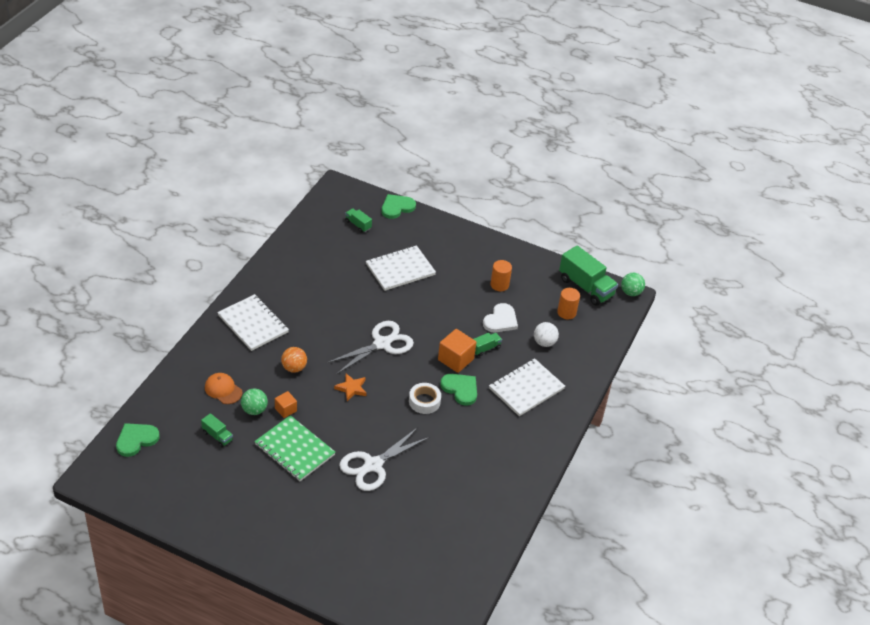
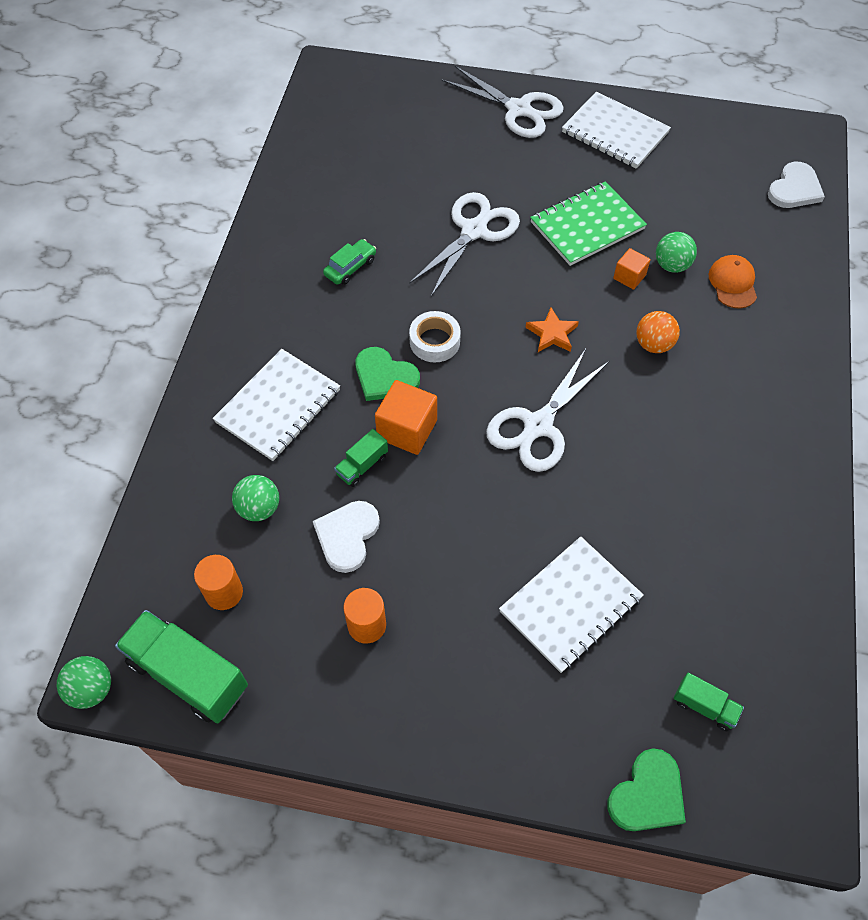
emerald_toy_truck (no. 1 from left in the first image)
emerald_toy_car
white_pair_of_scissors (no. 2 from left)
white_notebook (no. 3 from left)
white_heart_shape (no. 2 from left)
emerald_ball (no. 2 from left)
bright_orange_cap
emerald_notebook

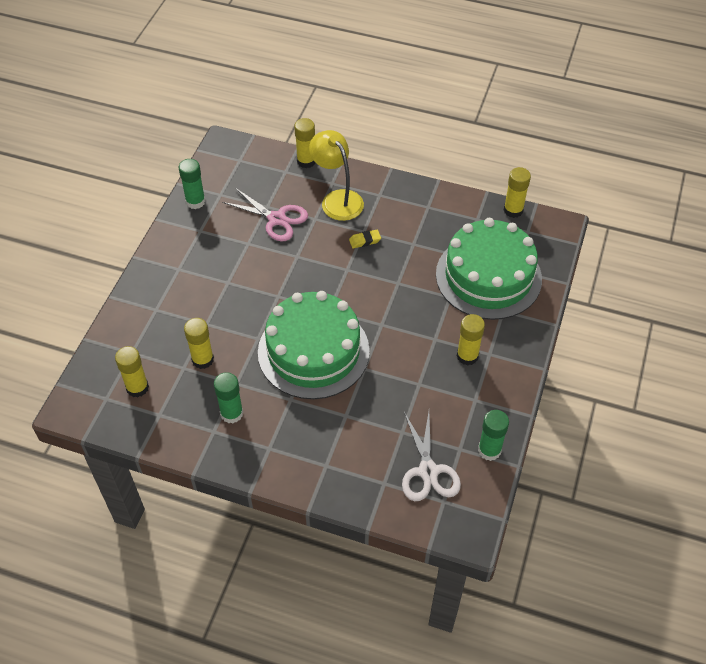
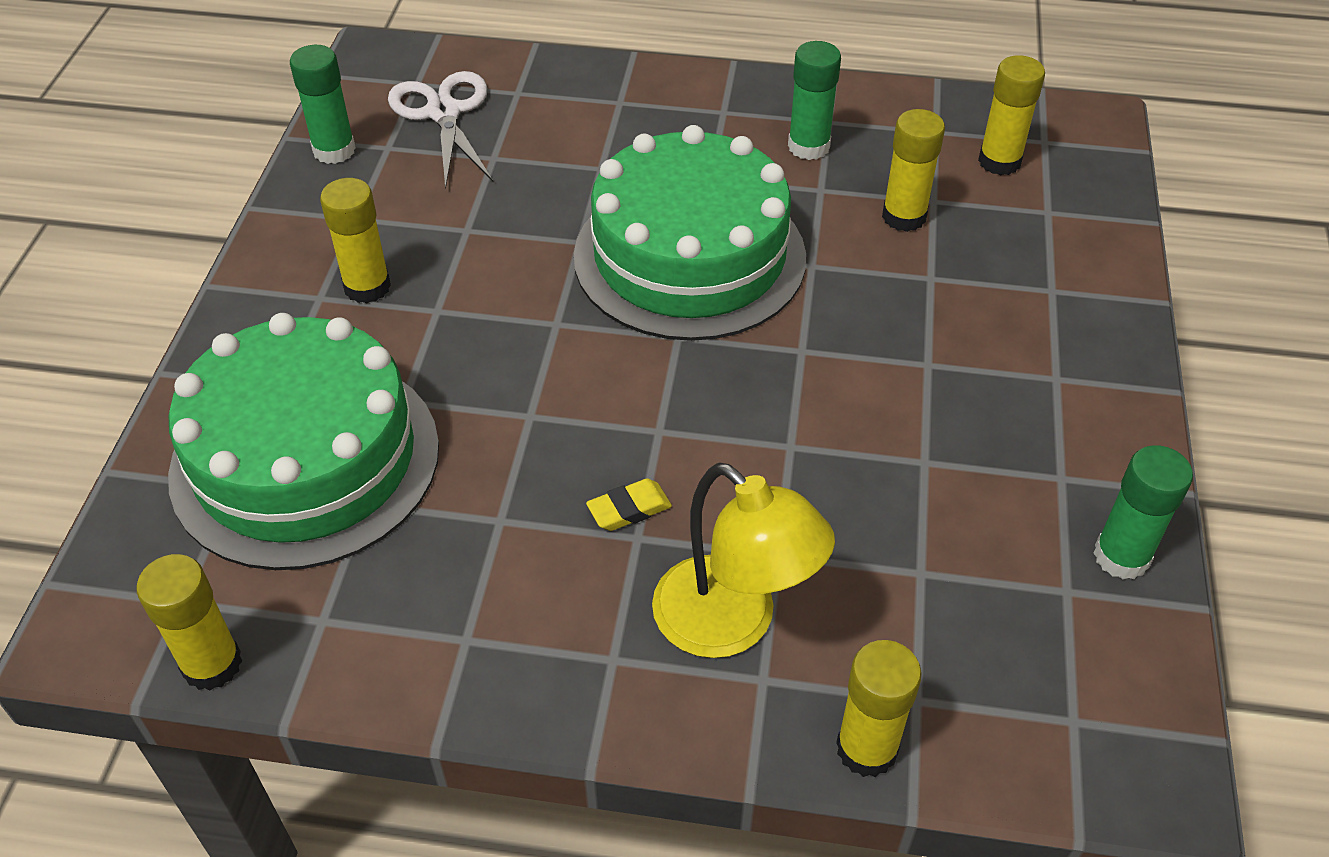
rose-pink_pair_of_scissors

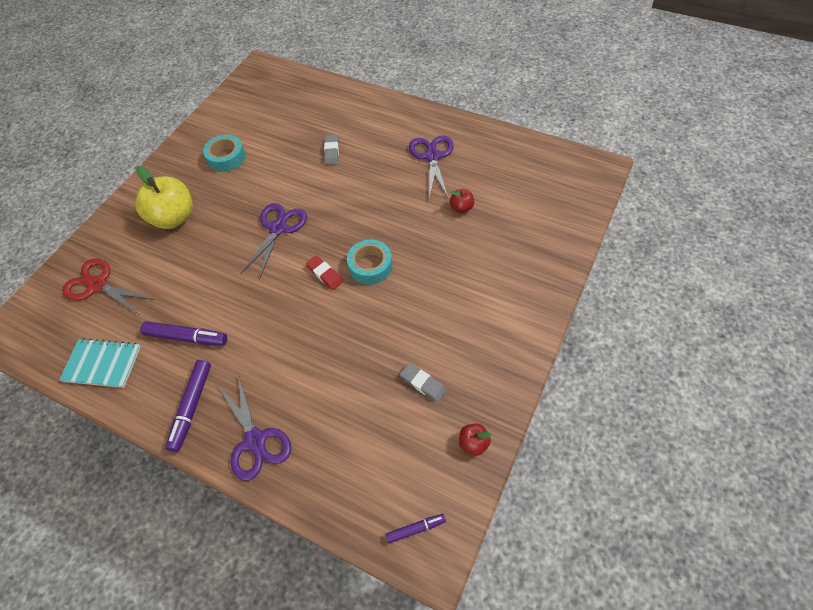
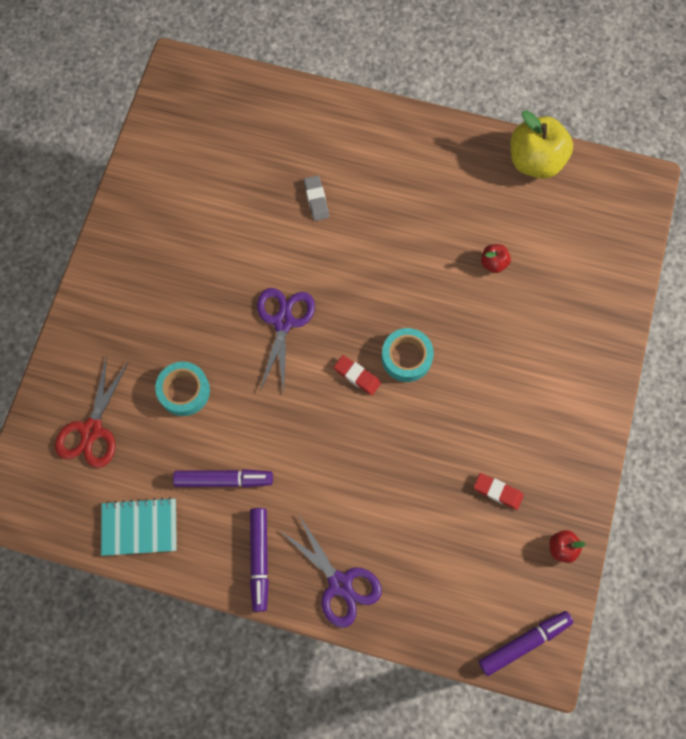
purple_pair_of_scissors (no. 3 from left in the first image)
bright_yellow_apple_fruit
teal_tape (no. 1 from left)
scarlet_pencil_eraser (no. 2 from left)
scarlet_pair_of_scissors
purple_marker (no. 3 from left)

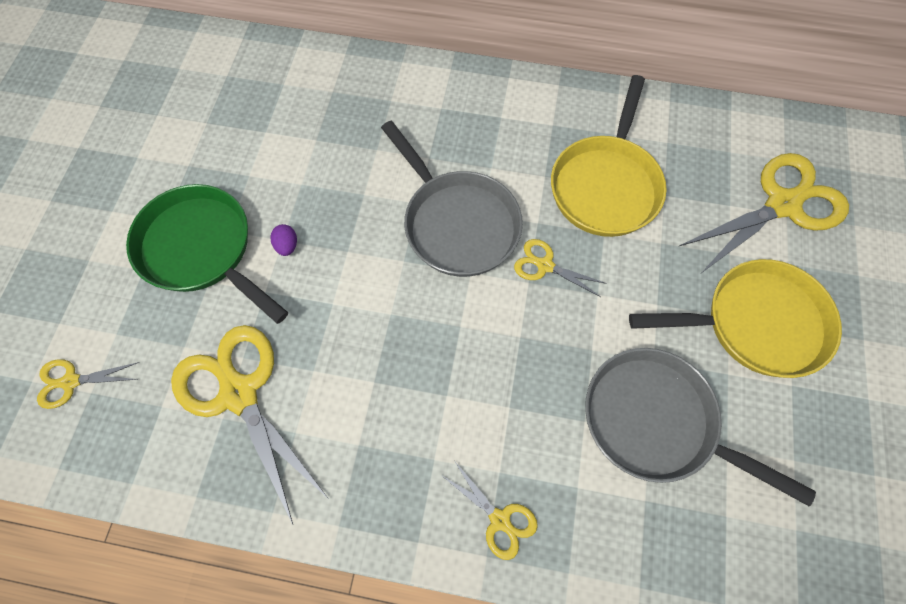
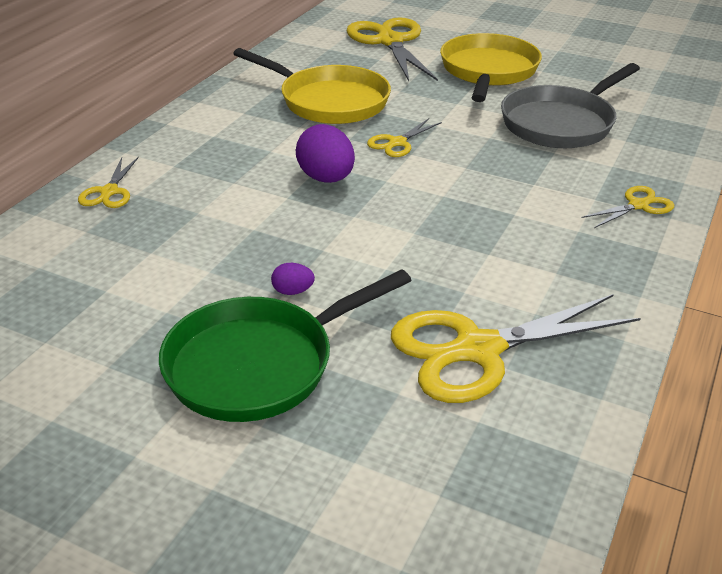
bright_yellow_pair_of_scissors (no. 1 from left)
purple_toy_egg (no. 2 from left)

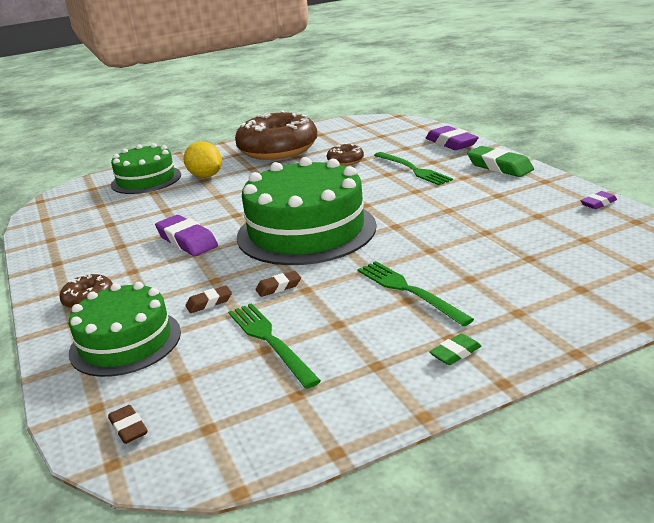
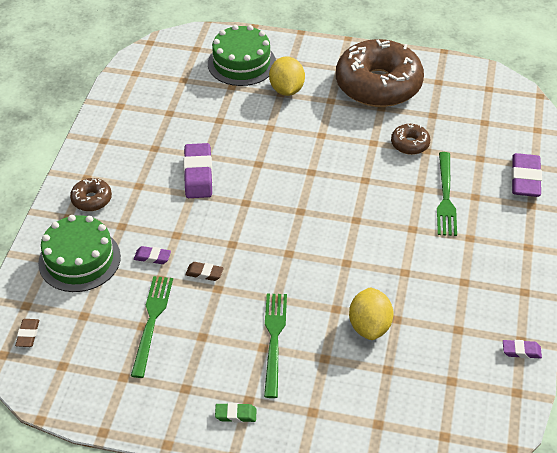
emerald_layer_cake (no. 3 from left in the first image)
emerald_pencil_eraser (no. 2 from left in the first image)
bright_yellow_citrus_fruit (no. 2 from left)
purple_pencil_eraser (no. 1 from left)

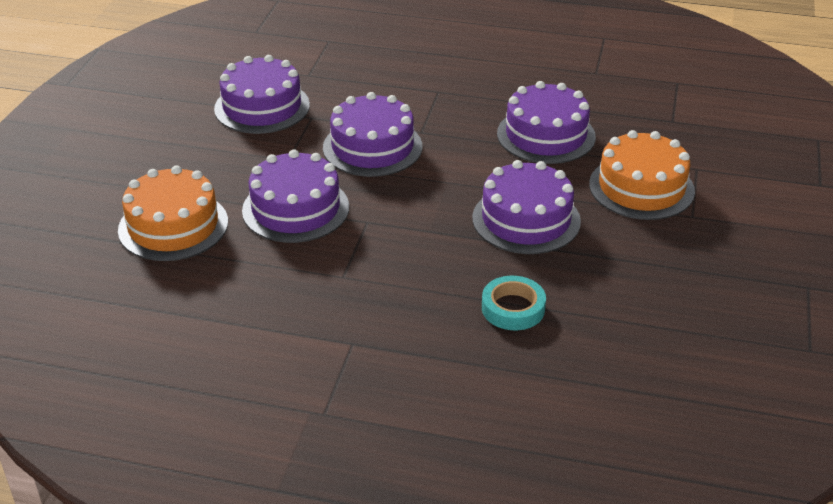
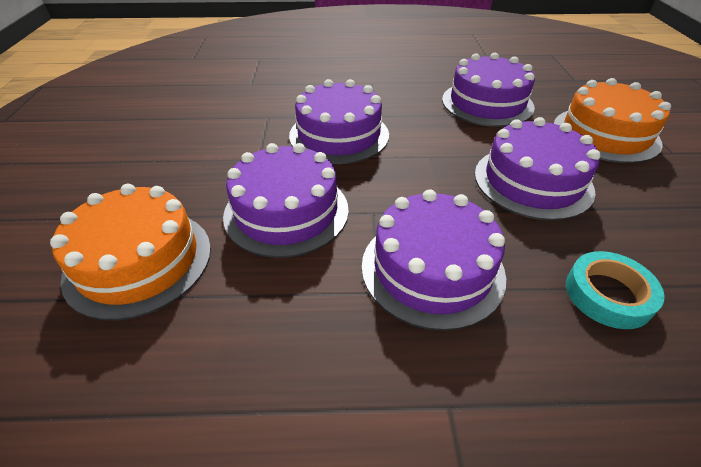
purple_layer_cake (no. 3 from left)

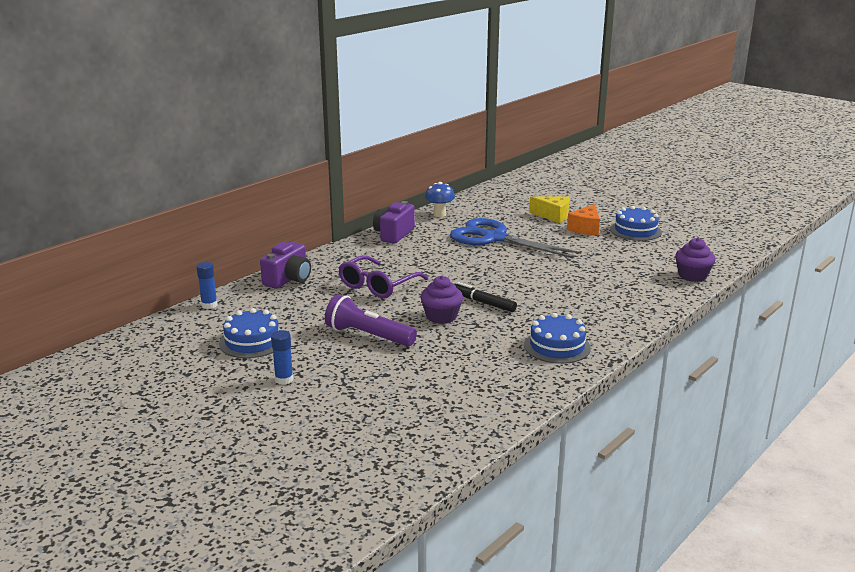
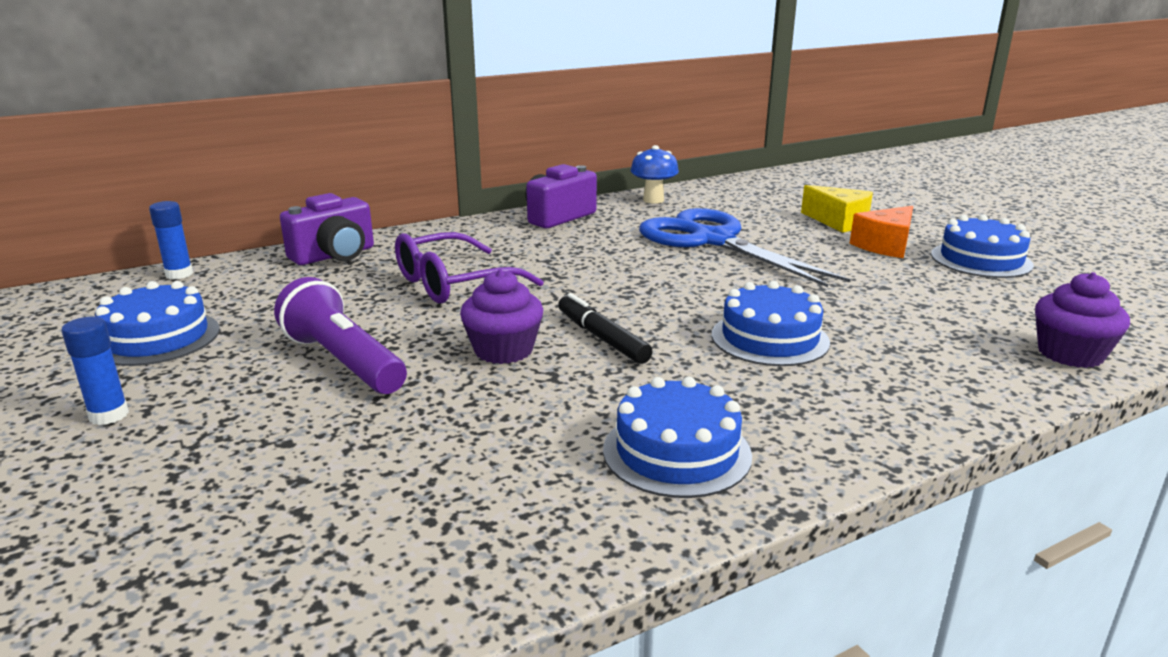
royal_blue_layer_cake (no. 3 from left)

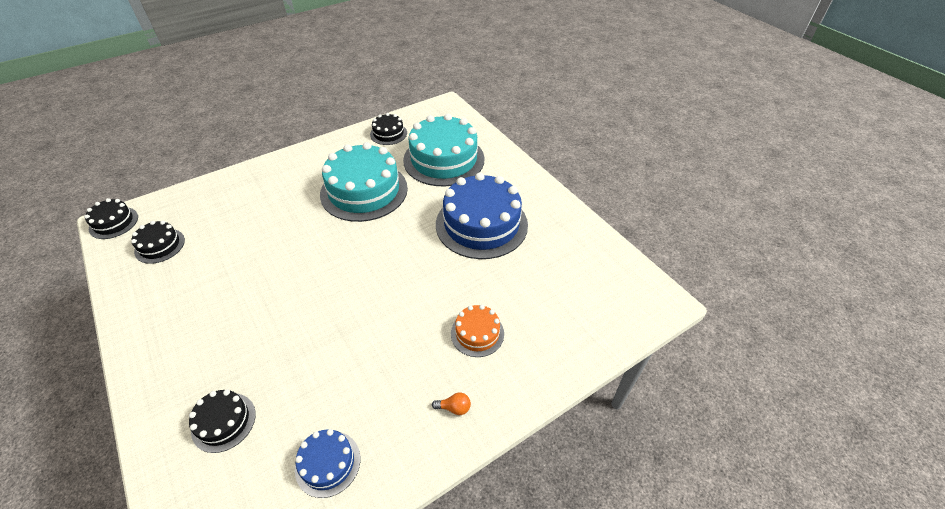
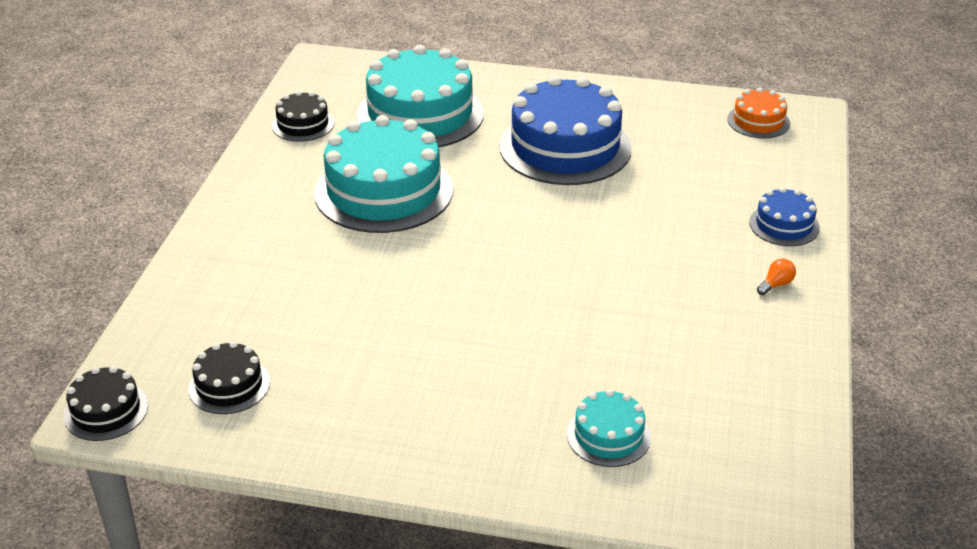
royal_blue_layer_cake (no. 2 from left)
bright_orange_layer_cake
teal_layer_cake (no. 3 from left)

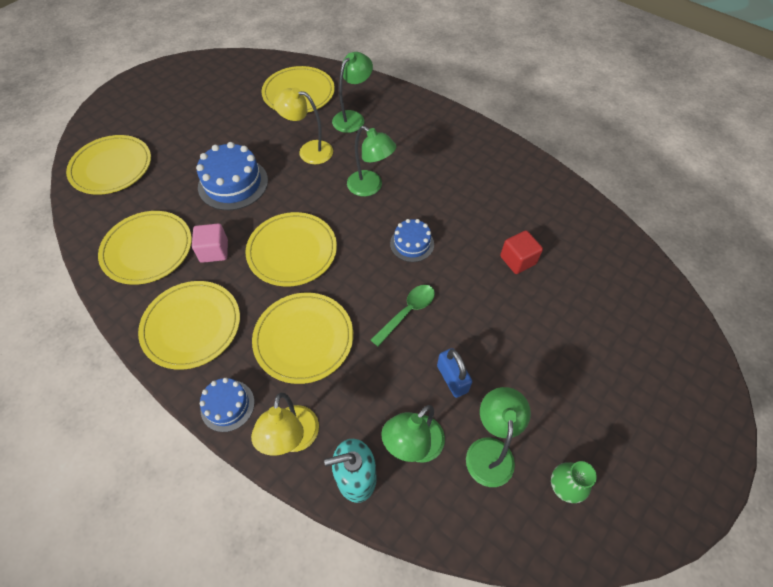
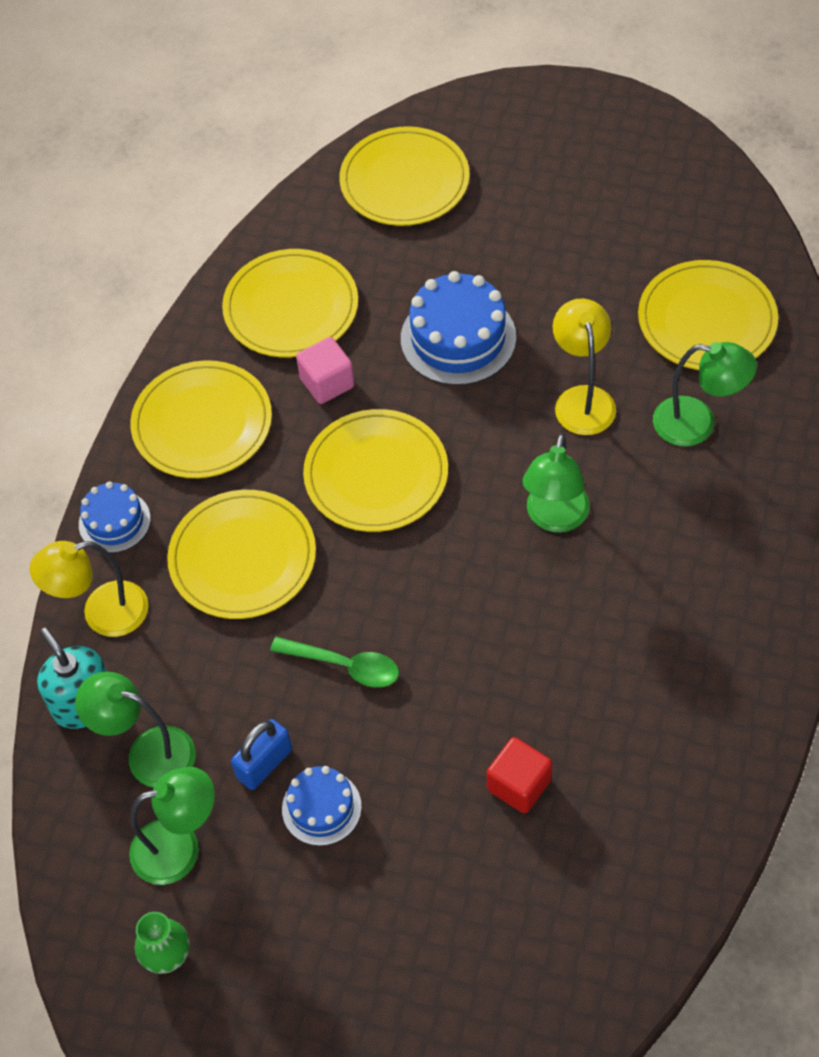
royal_blue_layer_cake (no. 2 from left)

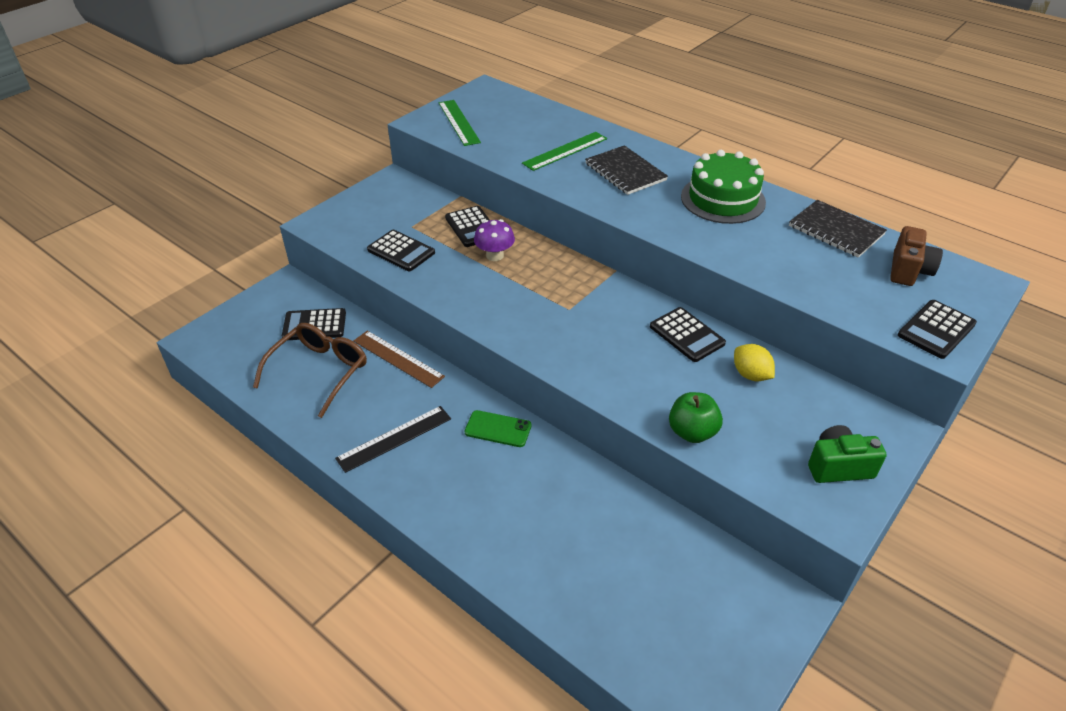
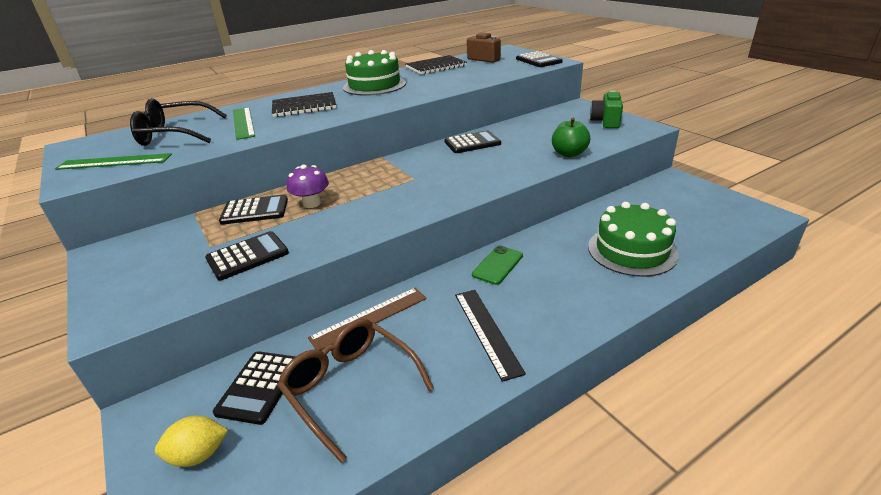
black_spectacles
emerald_layer_cake (no. 2 from left)
bright_yellow_citrus_fruit

